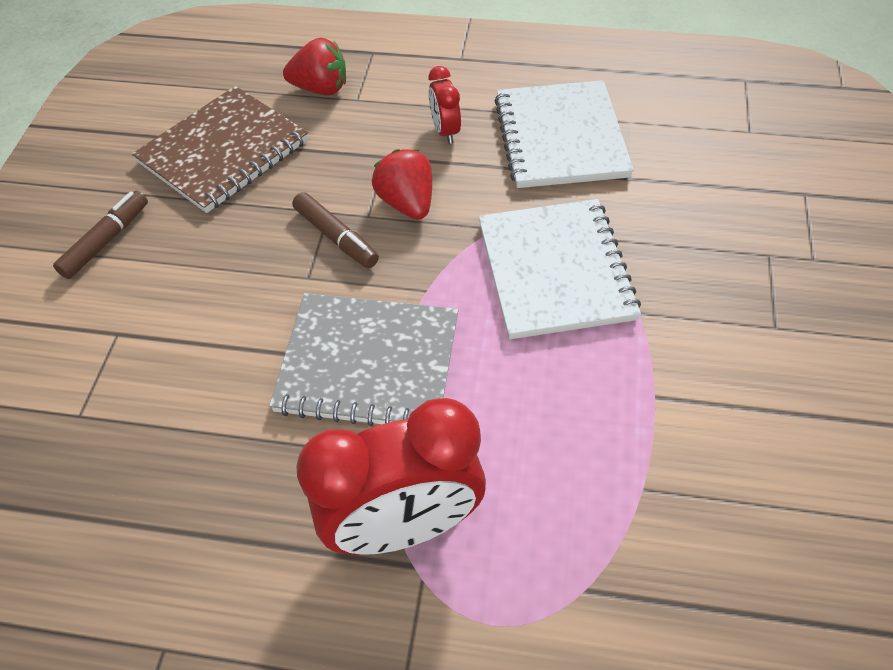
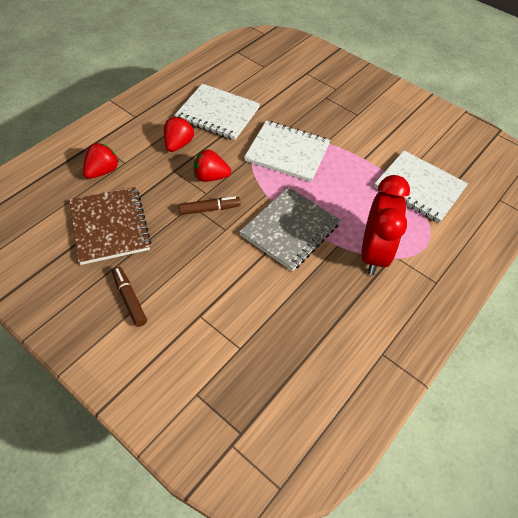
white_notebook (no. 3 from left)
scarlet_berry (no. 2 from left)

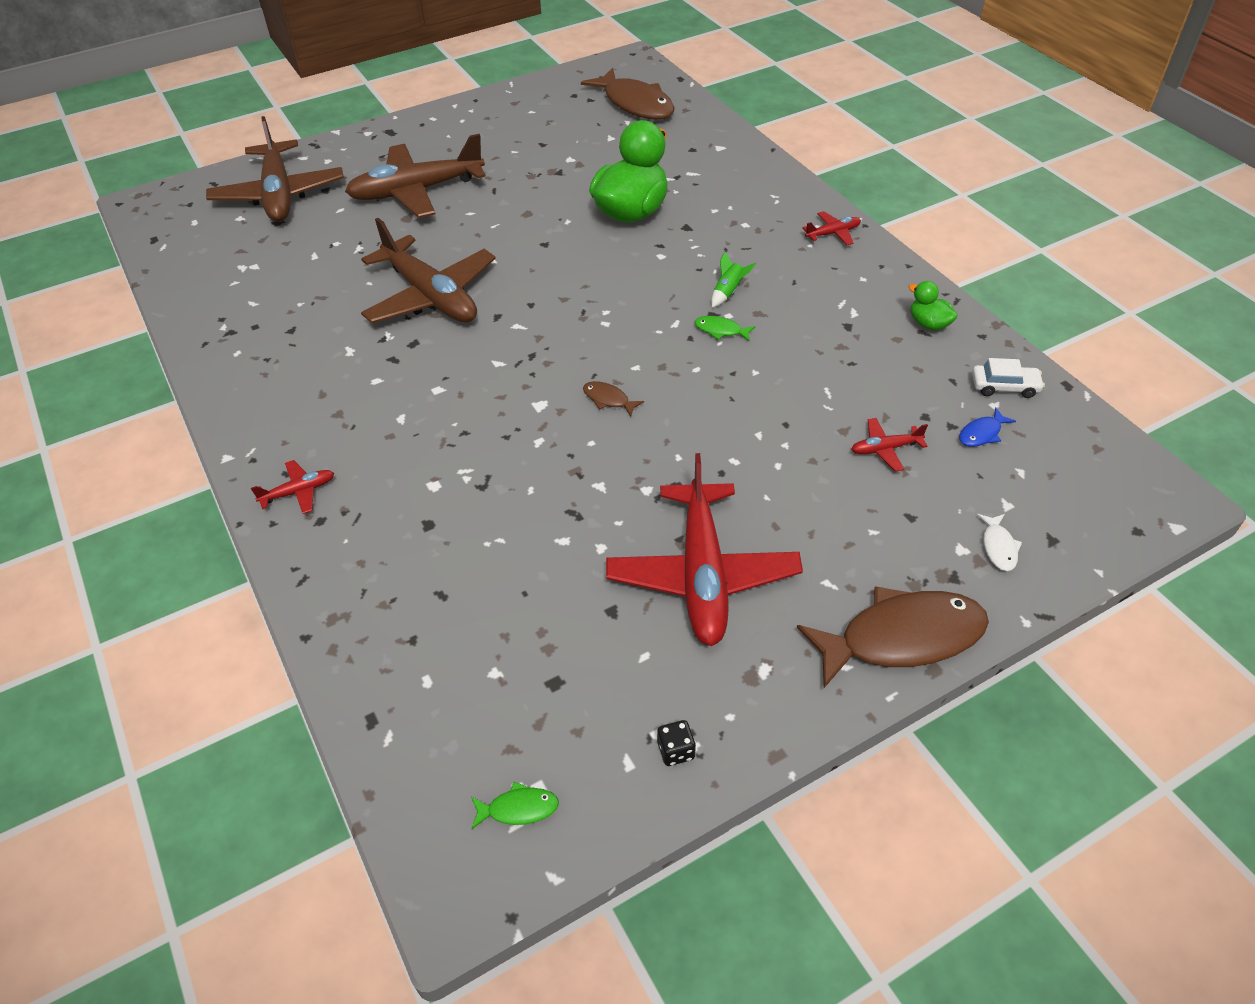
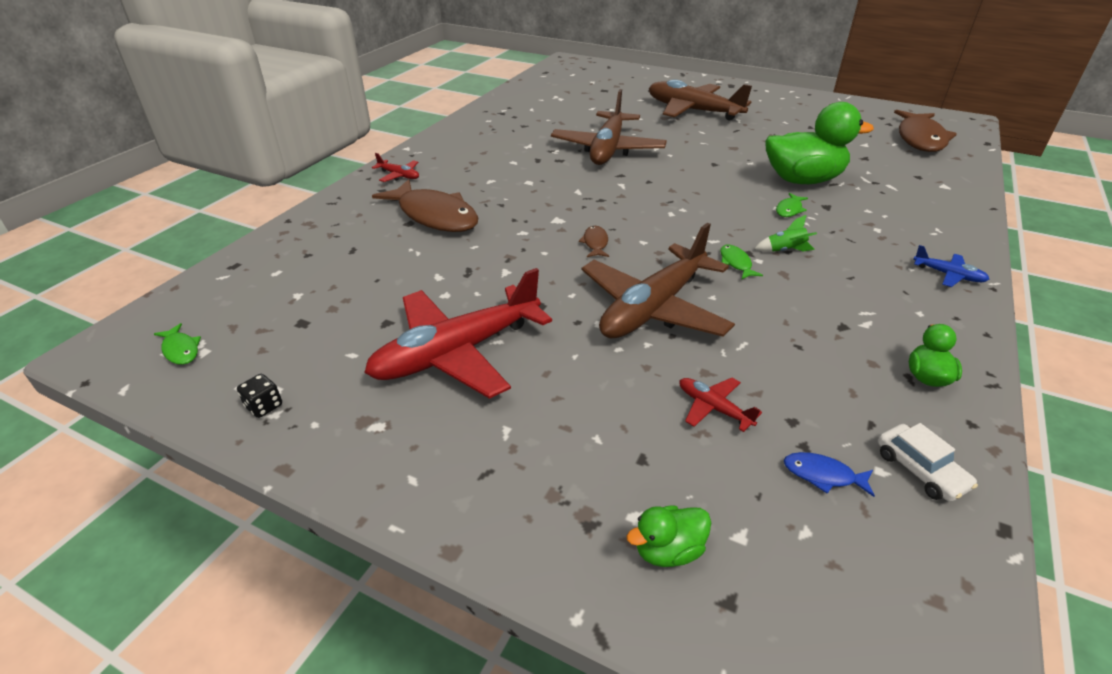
emerald_fish_figure (no. 3 from left)
dark_brown_aeroplane (no. 2 from left)
dark_brown_fish_figure (no. 1 from left)
emerald_rubber_duck (no. 1 from left)
royal_blue_aeroplane

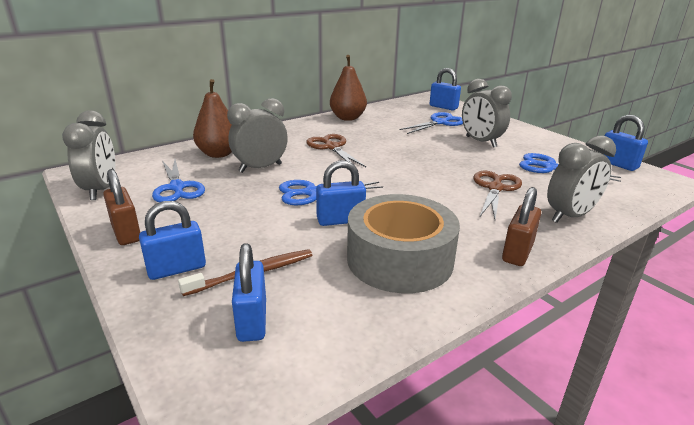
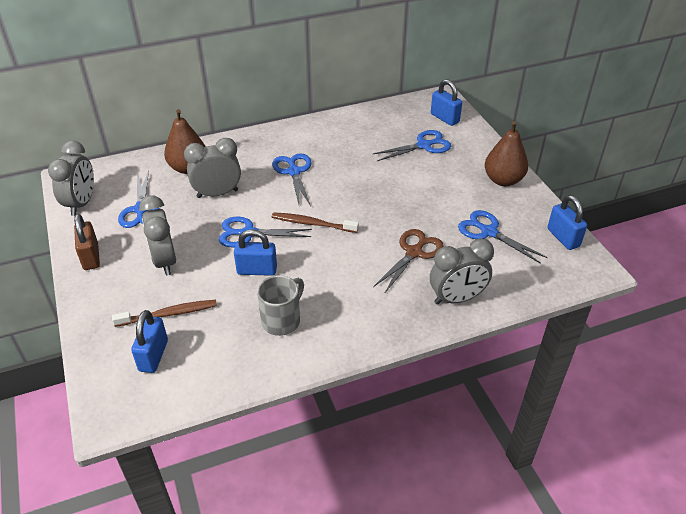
royal_blue_padlock (no. 1 from left in the first image)
dark_brown_padlock (no. 2 from left in the first image)
dark_brown_toothbrush (no. 2 from left)
dark_brown_toy_pear (no. 2 from left)
gray_alarm_clock (no. 2 from left)
gray_coffee_mug
royal_blue_pair_of_scissors (no. 3 from left)

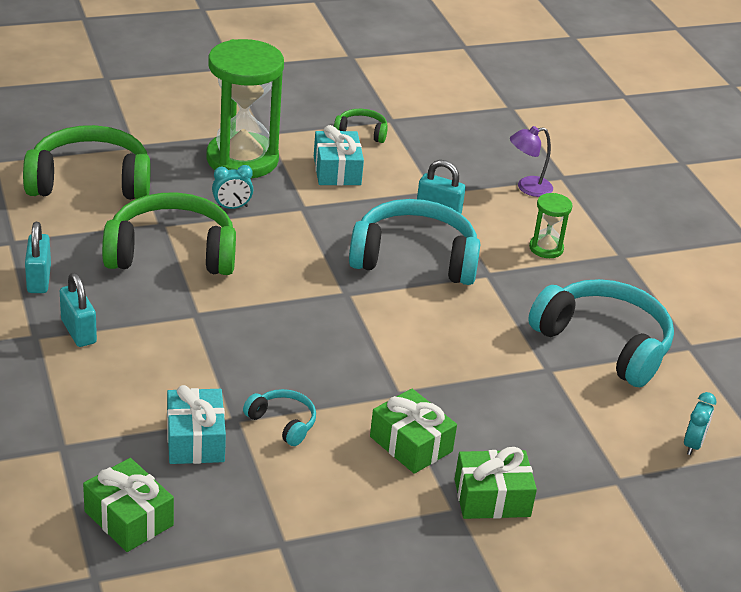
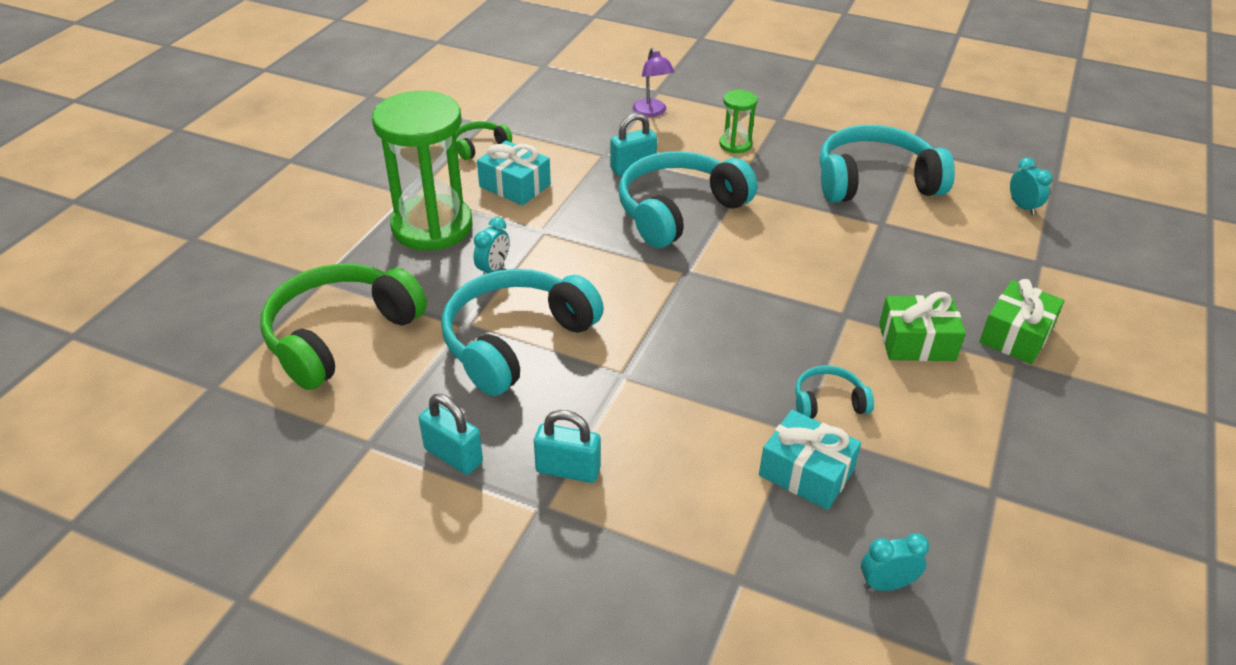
teal_alarm_clock (no. 2 from left)
teal_headset (no. 1 from left)
purple_lamp

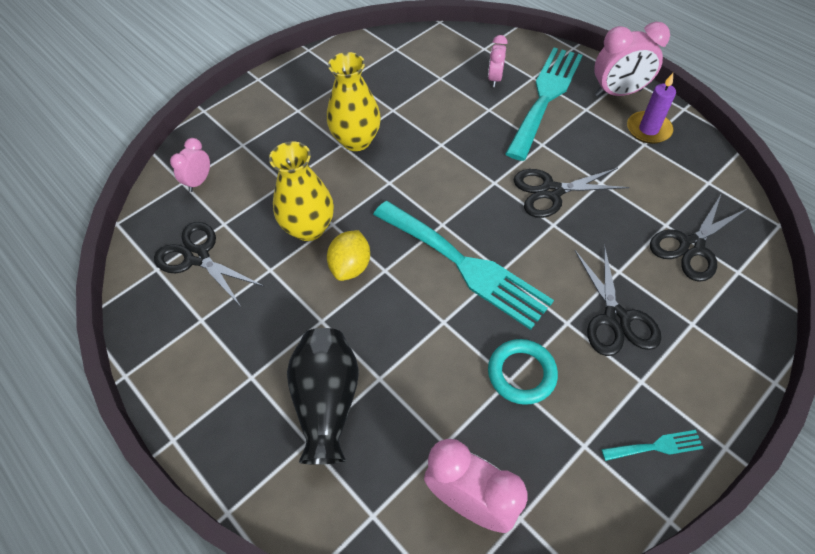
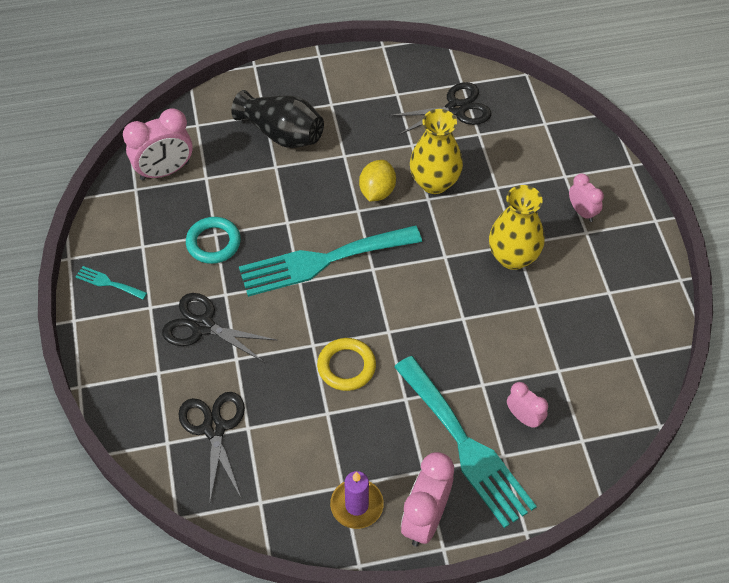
rose-pink_alarm_clock (no. 4 from left)
bright_yellow_ring
bright_yellow_citrus_fruit
teal_dinner_fork (no. 1 from left)

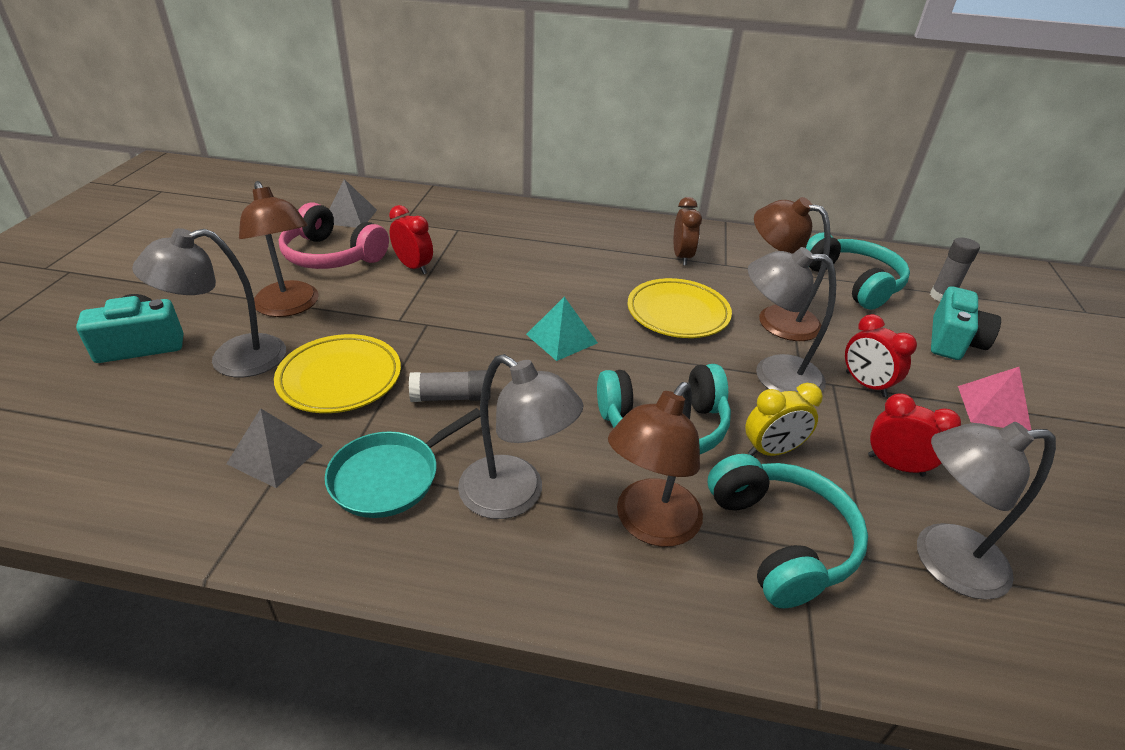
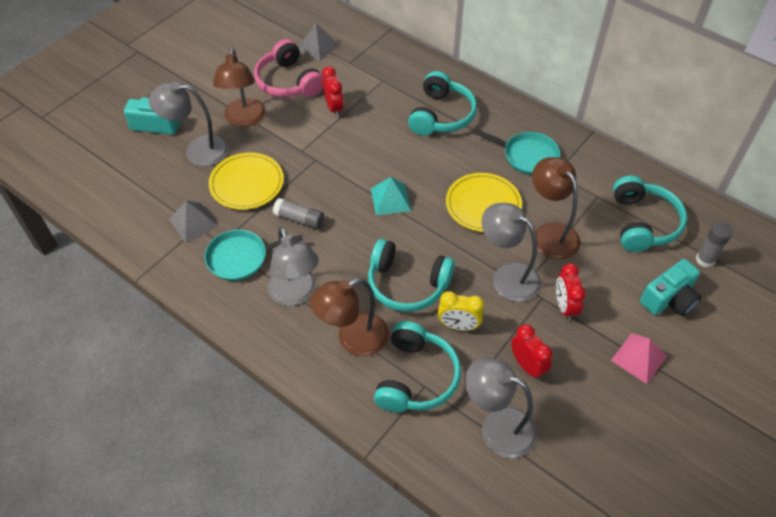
teal_headset (no. 3 from left)
teal_frying_pan (no. 2 from left)

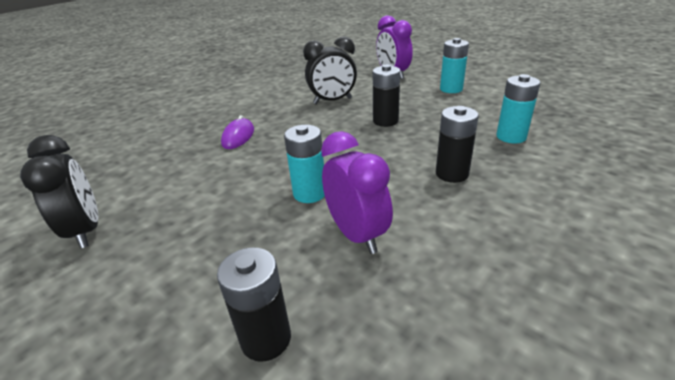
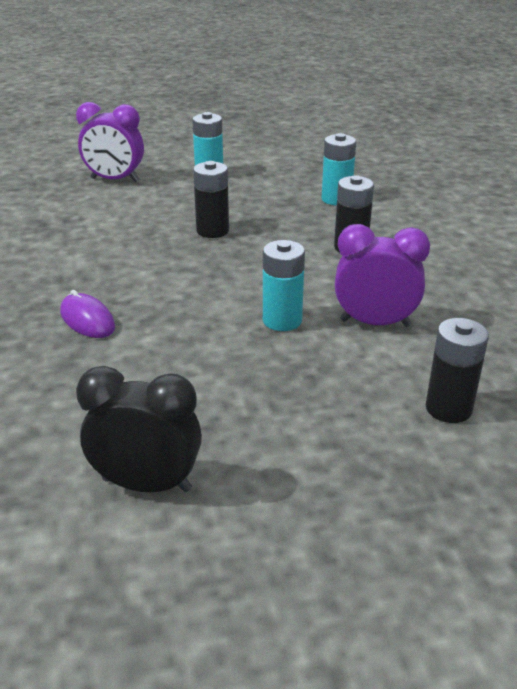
black_alarm_clock (no. 2 from left in the first image)

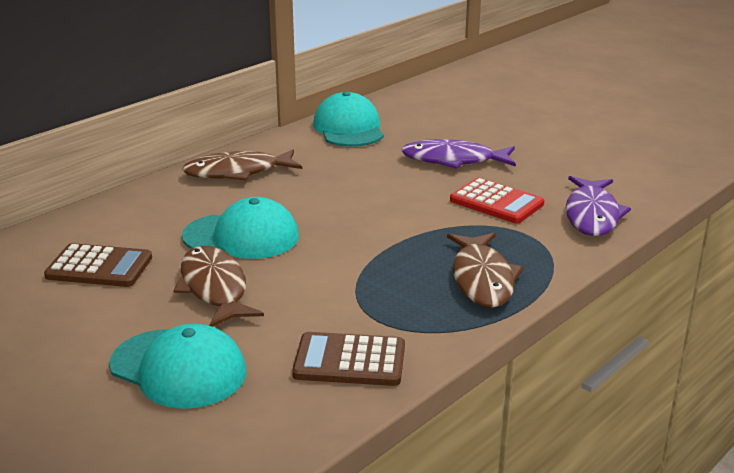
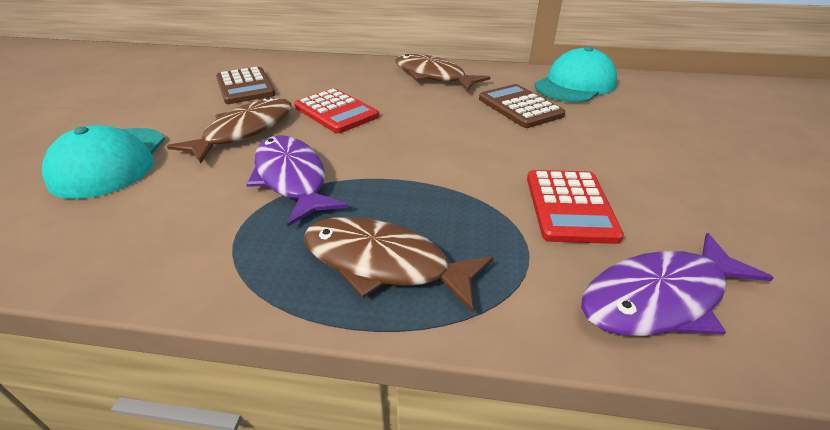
dark_brown_calculator (no. 2 from left)
purple_fish_figure (no. 1 from left)
scarlet_calculator (no. 1 from left)
dark_brown_fish_figure (no. 2 from left)

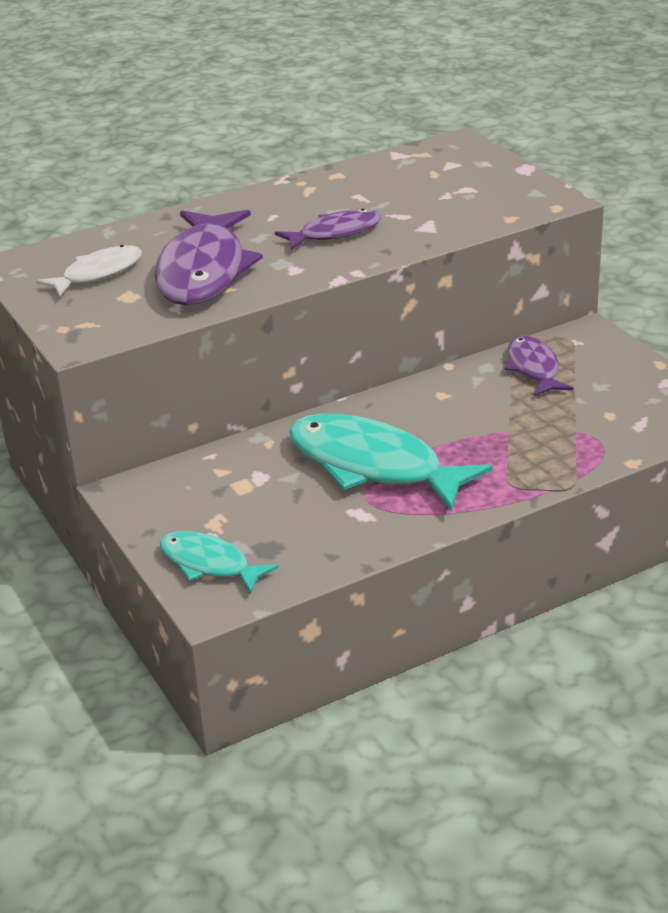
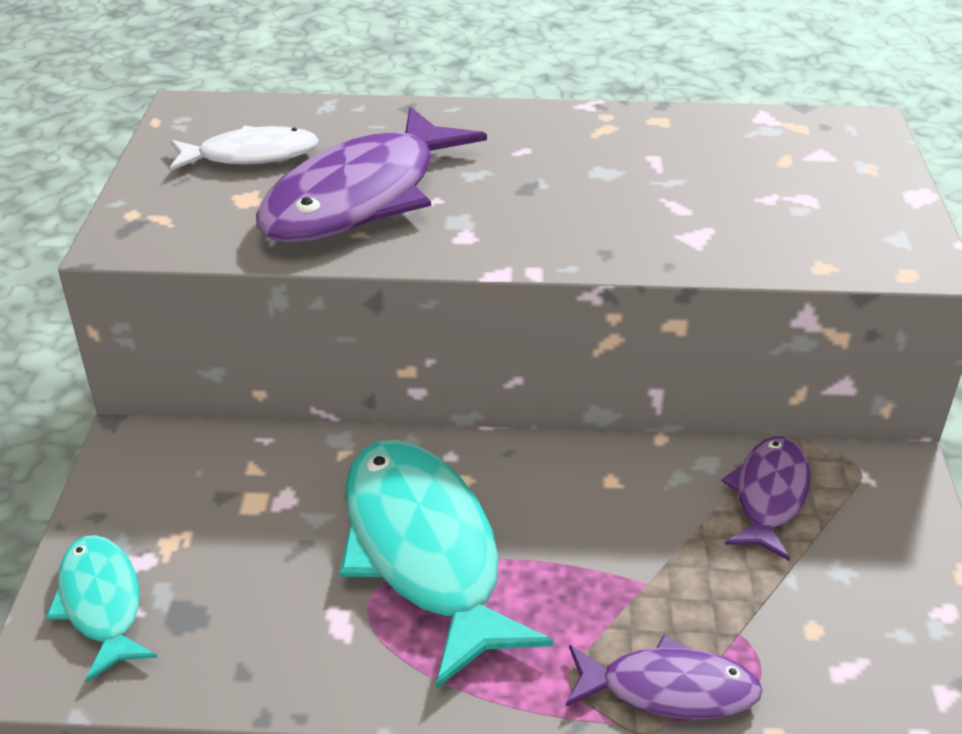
purple_fish_figure (no. 2 from left)

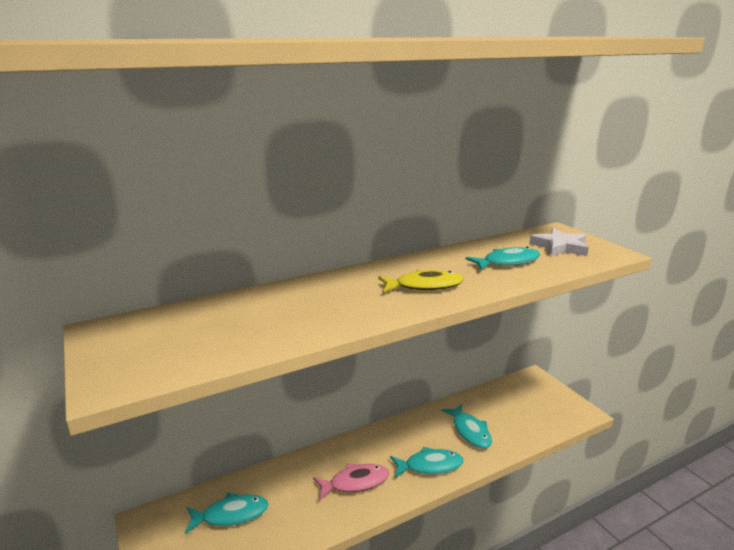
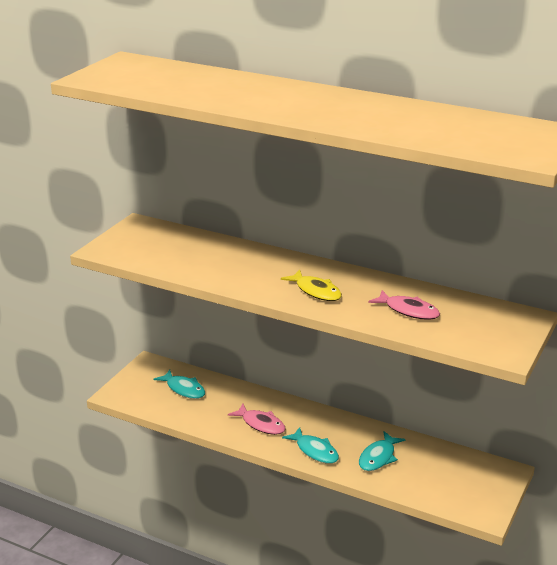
white_star
rose-pink_fish_figure (no. 2 from left)

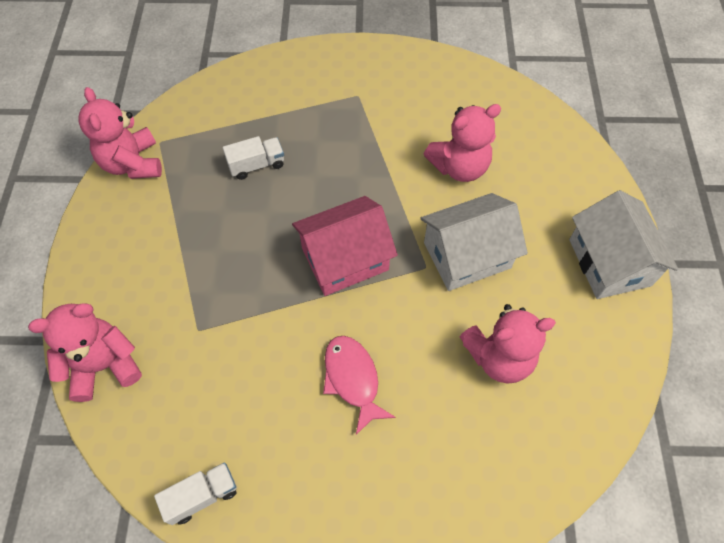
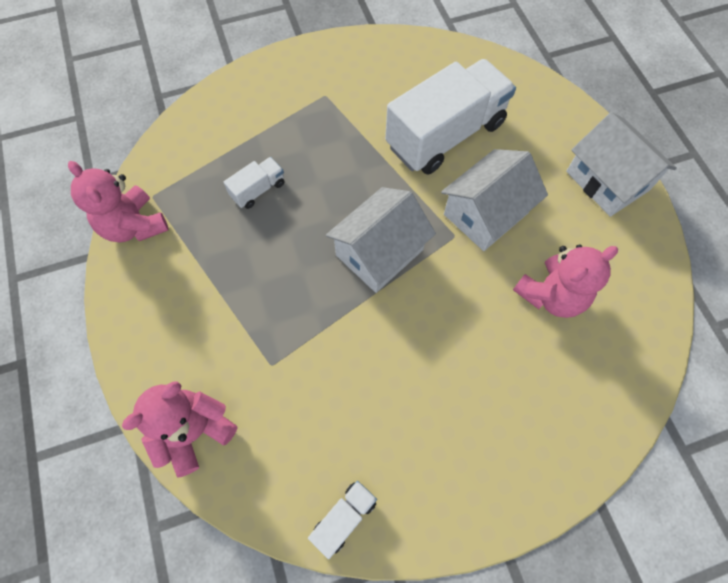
rose-pink_fish_figure
white_toy_truck (no. 3 from left)
white_toy_house (no. 1 from left)

